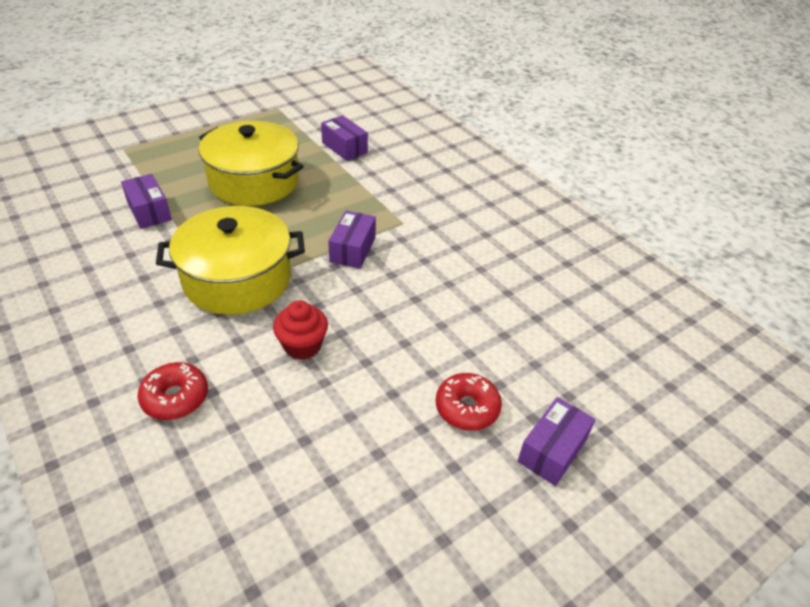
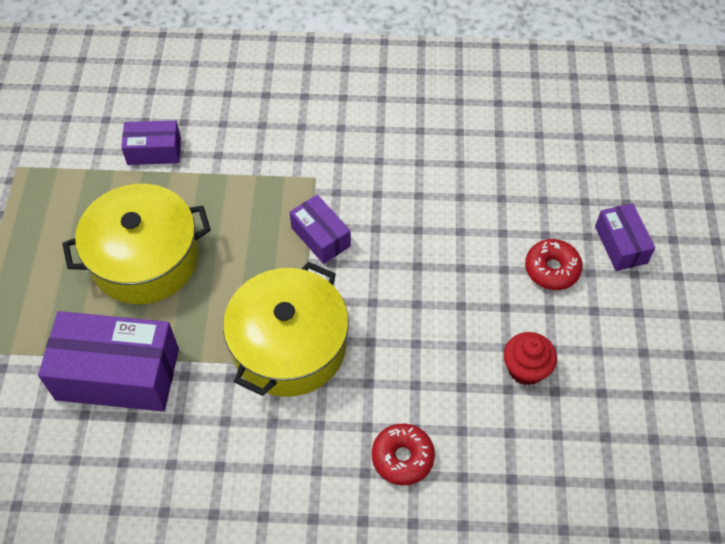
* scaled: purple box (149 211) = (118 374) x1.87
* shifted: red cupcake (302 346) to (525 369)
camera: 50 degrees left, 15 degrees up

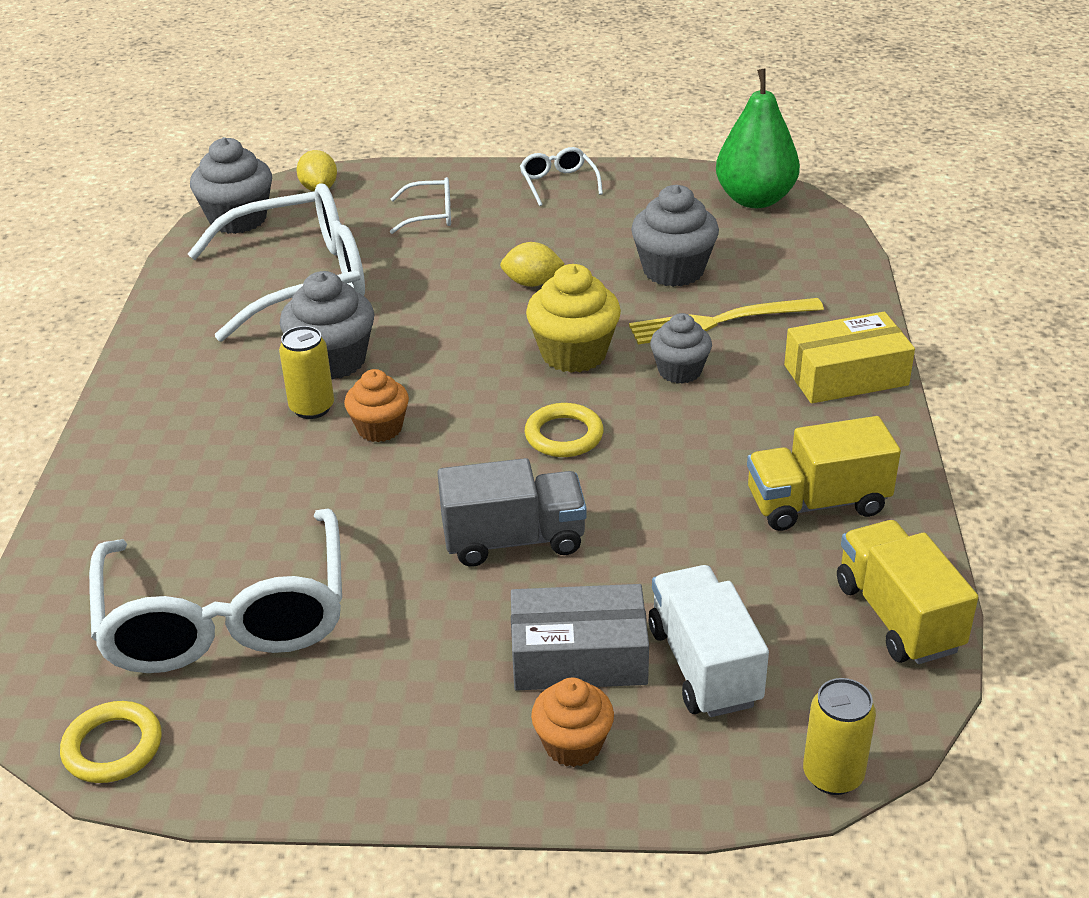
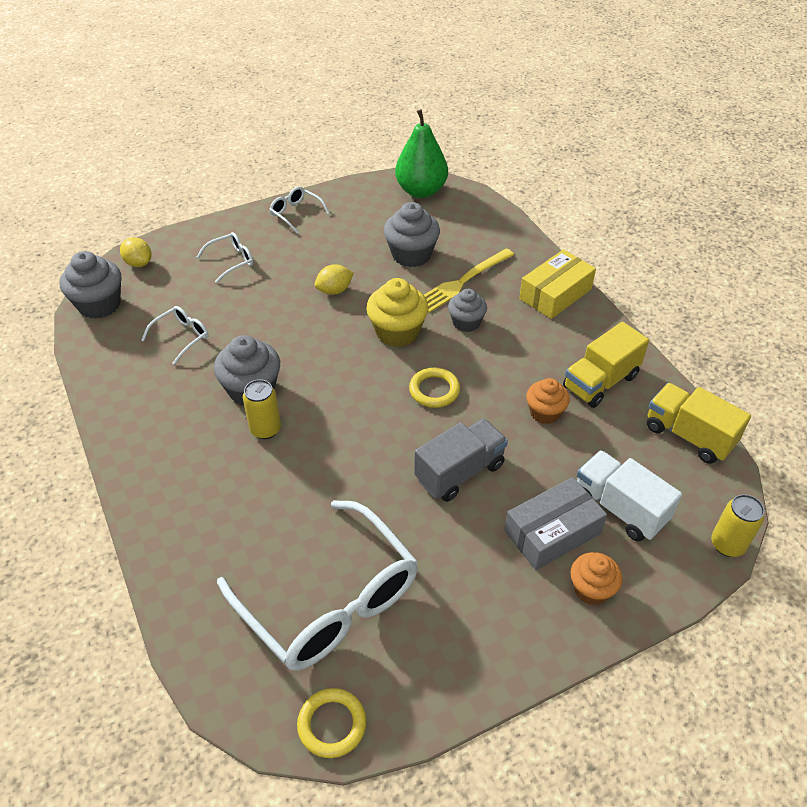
* scaled: white glasses (300 279) = (182 337) x0.44
* shifted: orange cupcake (379 428) to (545 413)
camera: 30 degrees left, 10 degrees up

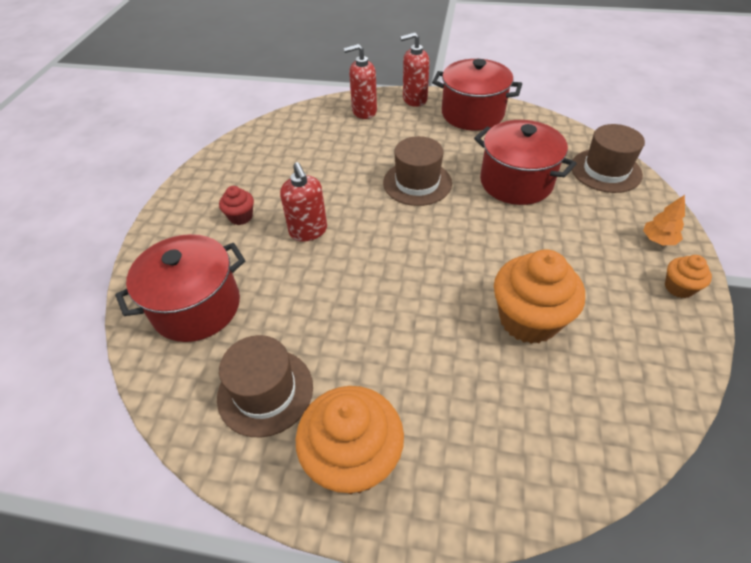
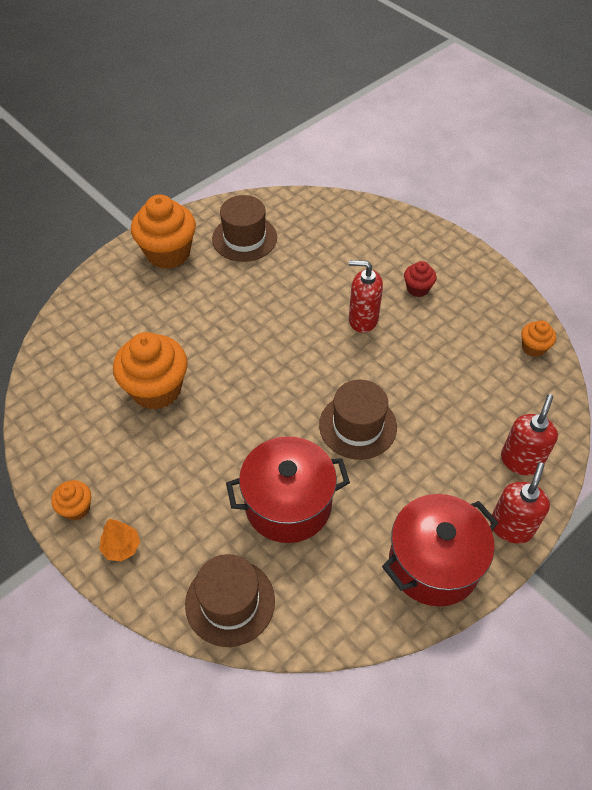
* new: orange cupcake (533 348)
* gone: red pot (197 307)
camera: 125 degrees right, 5 degrees up

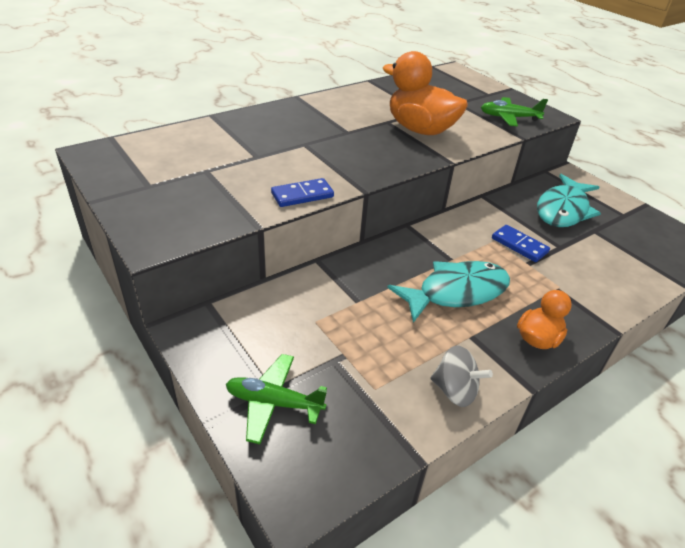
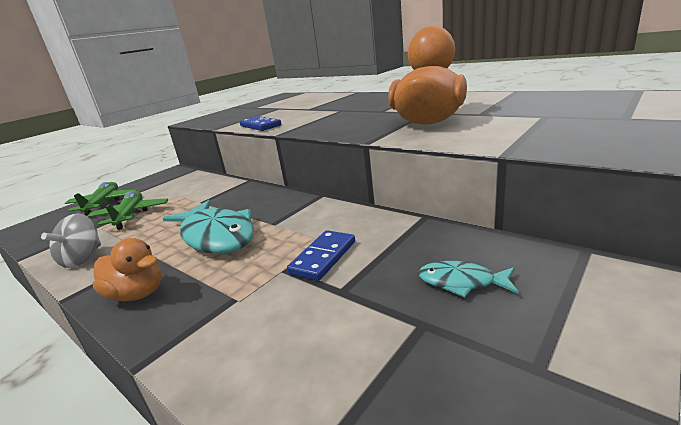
* shifted: green plane (509 118) to (130 215)
* scaled: turquoise fish (563 210) = (461 282) x0.49
camera: 80 degrees right, 15 degrees down

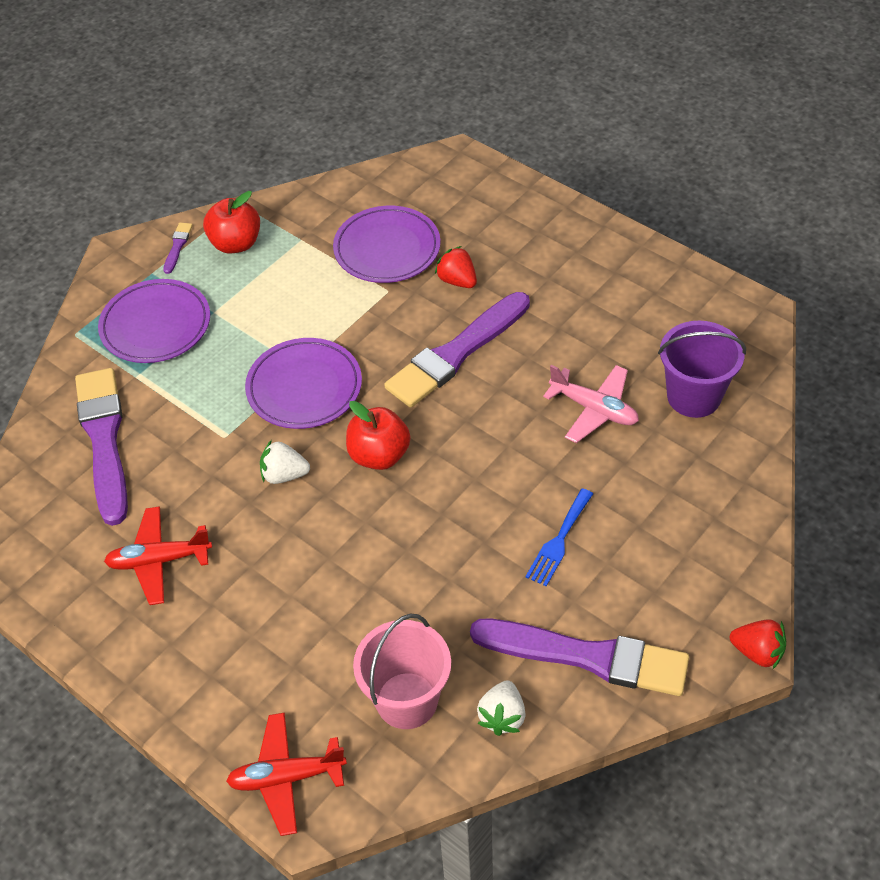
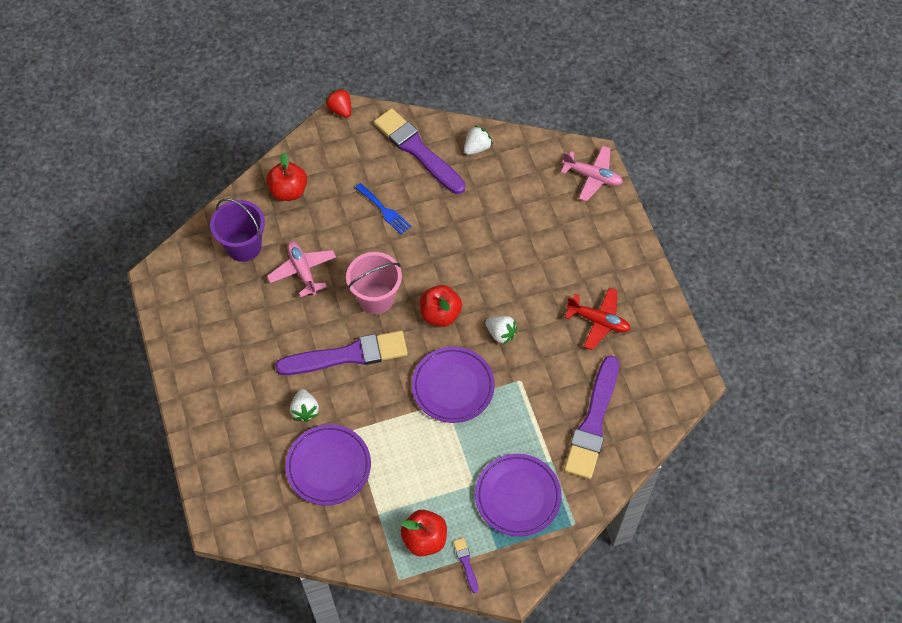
* new: red apple (288 191)
* repainted: red strawberry (457 280) to white strawberry (305 410)
* shifted: pink bucket (406 700) to (376 298)
* rotated: blue fork (559 541) = (384 210) 75 degrees clockwise
* rotated: purple brush (177 246) = (466 563) 120 degrees clockwise
* repainted: red plane (286 777) to pink plane (592 176)
camera: 150 degrees left, 10 degrees up

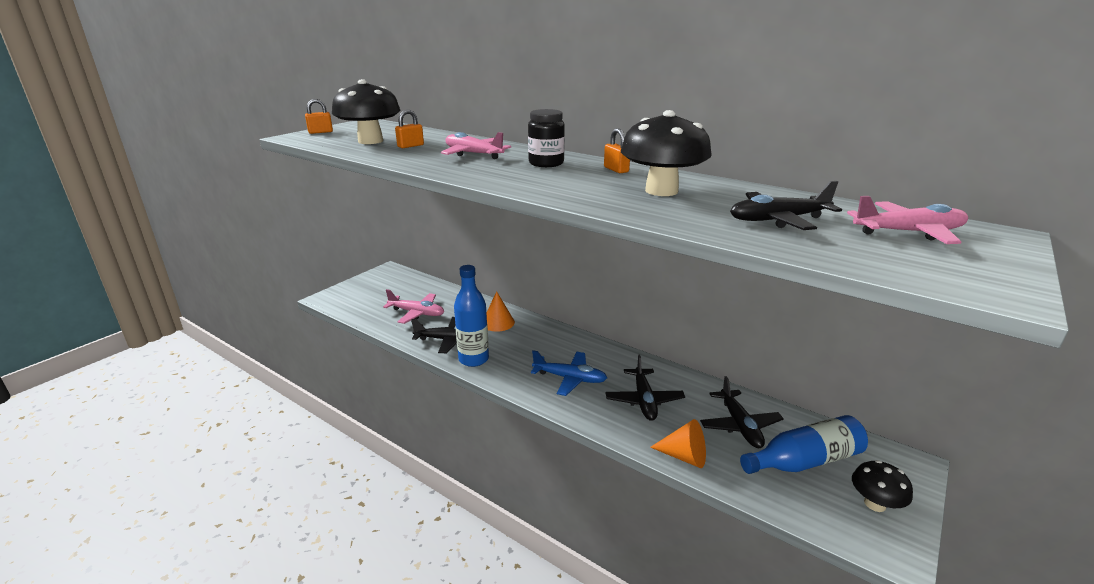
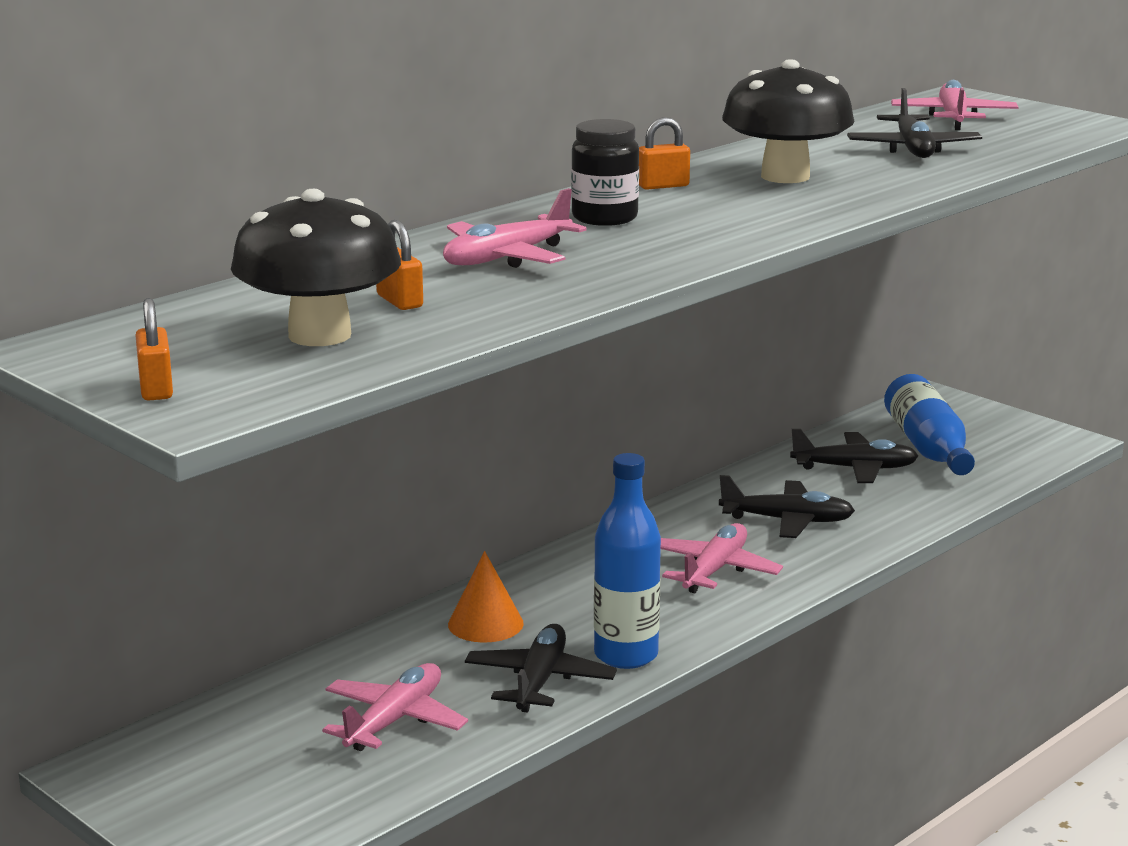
* repainted: blue plane (570 378) to pink plane (714 570)
* gone: orange cone (684 456)
* gone: black mushroom (875 504)
camera: 80 degrees left, 5 degrees down

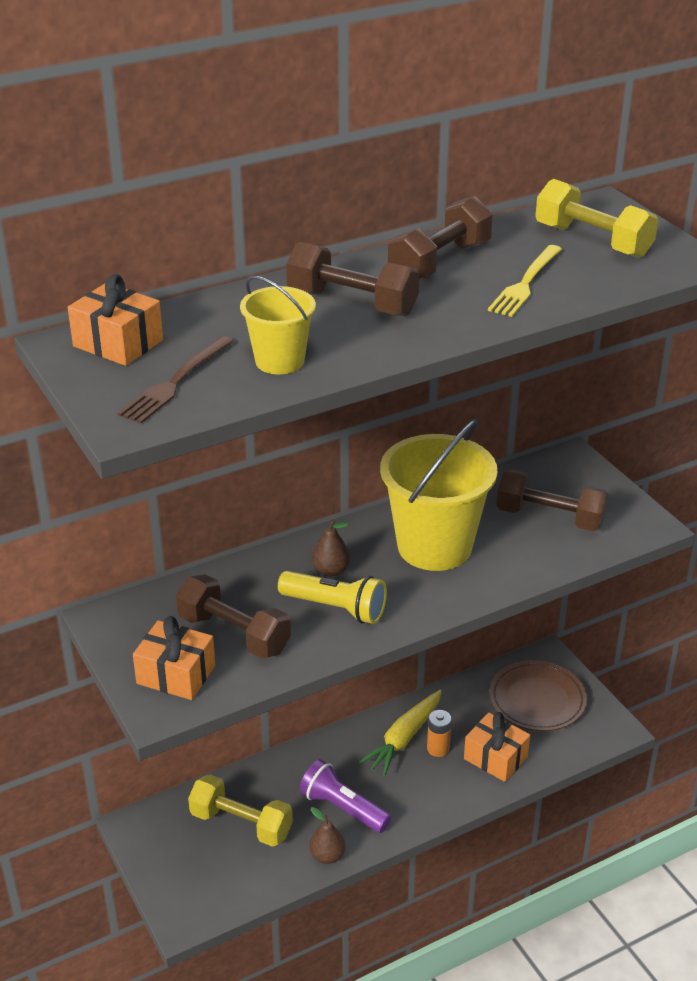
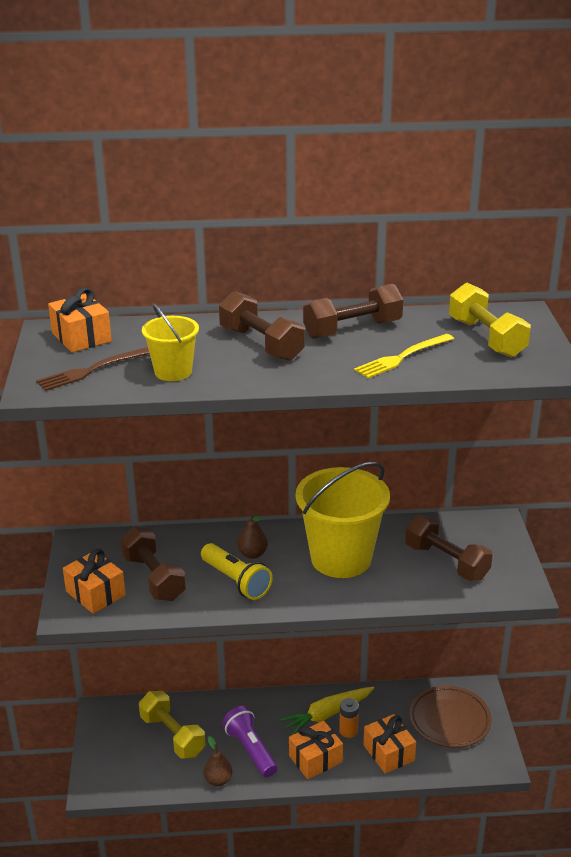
* new: orange gift (315 759)
camera: 25 degrees right, 5 degrees down

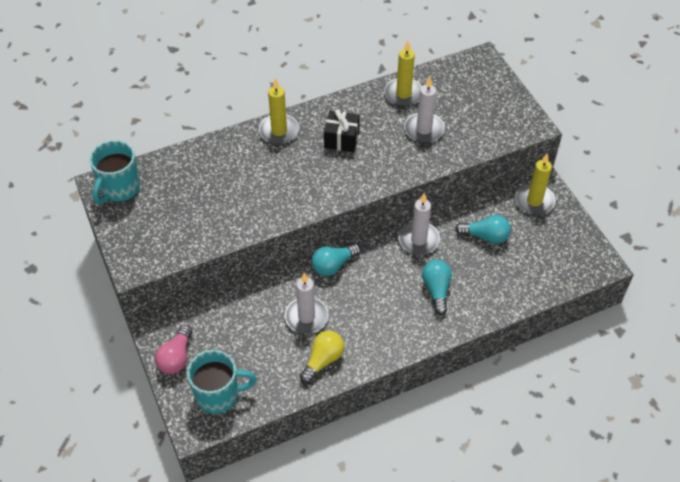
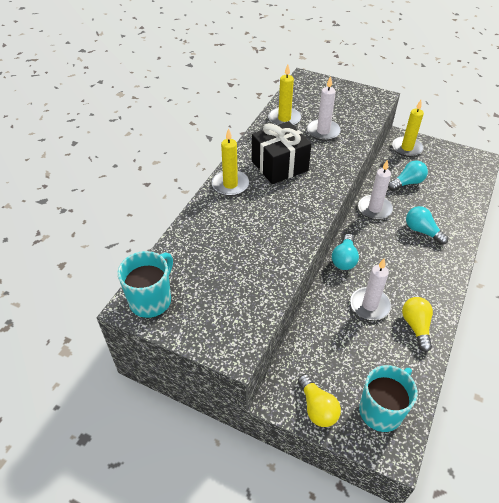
* rotated: turquoise mug (120 189) = (151 300) 135 degrees counterclockwise
* scaled: black gift (341 139) = (279 166) x1.58
* repainted: pink light bulb (176 357) to yellow light bulb (317 407)
camera: 40 degrees left, 5 degrees down

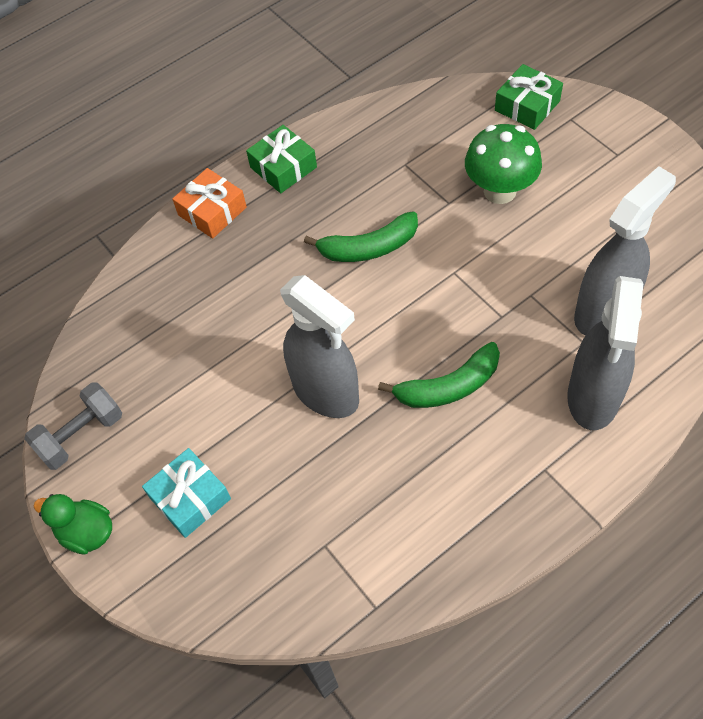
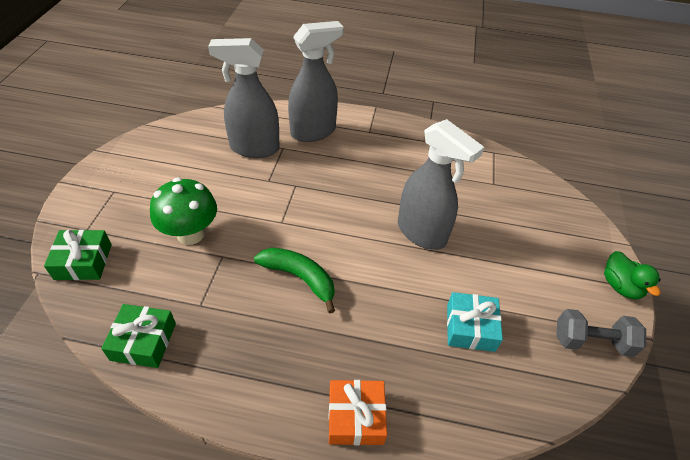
* shifted: green gift (283 167) to (143 341)
* rotated: grey spray bottle (326 392) = (422 233) 135 degrees clockwise
* shifted: turquoise gift (190 498) to (470 327)
* gone: green banana (448 386)
camera: 140 degrees left, 10 degrees down

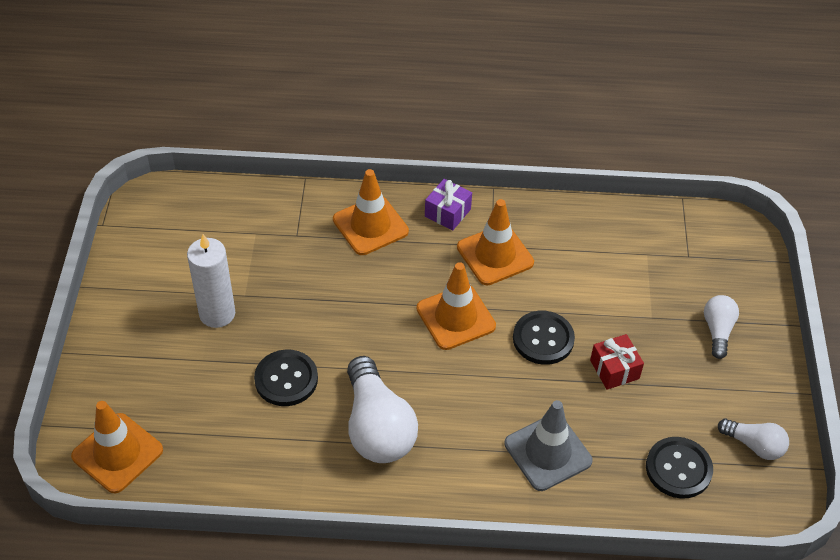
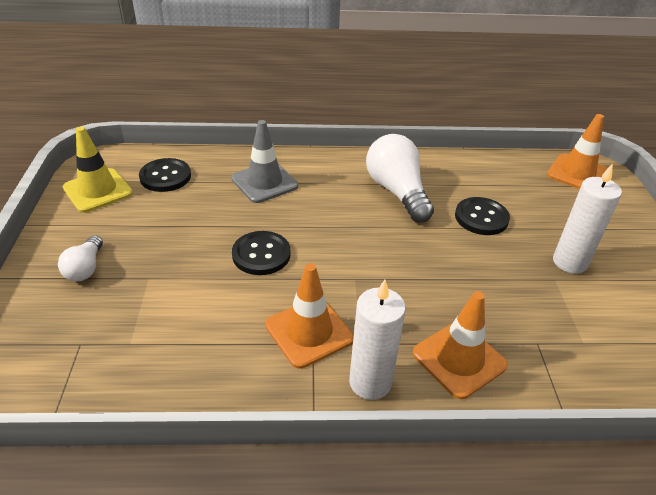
* swapped: white light bulb (754 445) to yellow traffic cone (98 190)
* swapped: purple gift (447 213) to white candle (370 382)
* gone: orange traffic cone (456 317)
* gone: red gift (614 369)
camera: 175 degrees right, 10 degrees down

